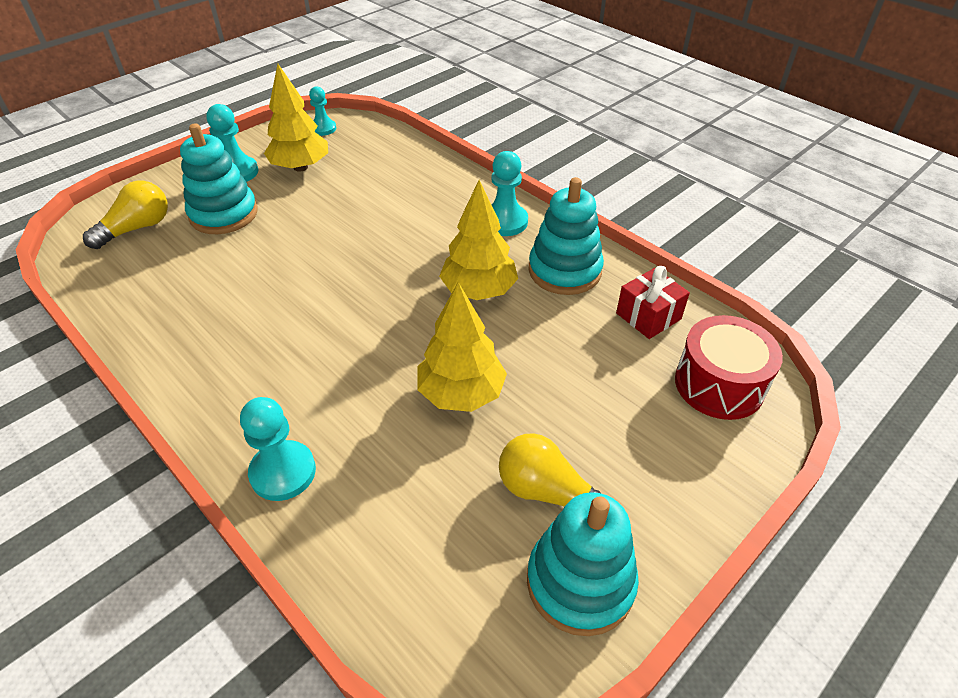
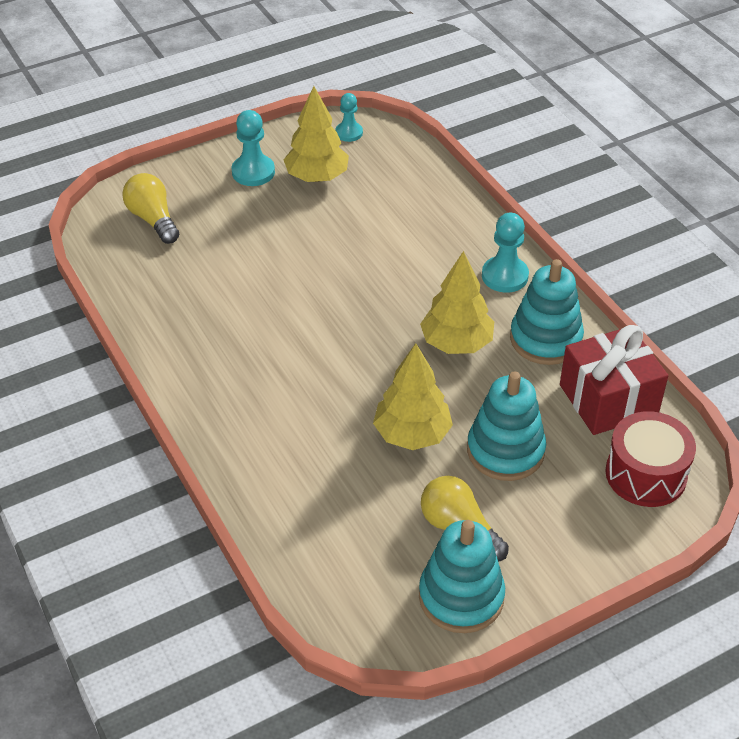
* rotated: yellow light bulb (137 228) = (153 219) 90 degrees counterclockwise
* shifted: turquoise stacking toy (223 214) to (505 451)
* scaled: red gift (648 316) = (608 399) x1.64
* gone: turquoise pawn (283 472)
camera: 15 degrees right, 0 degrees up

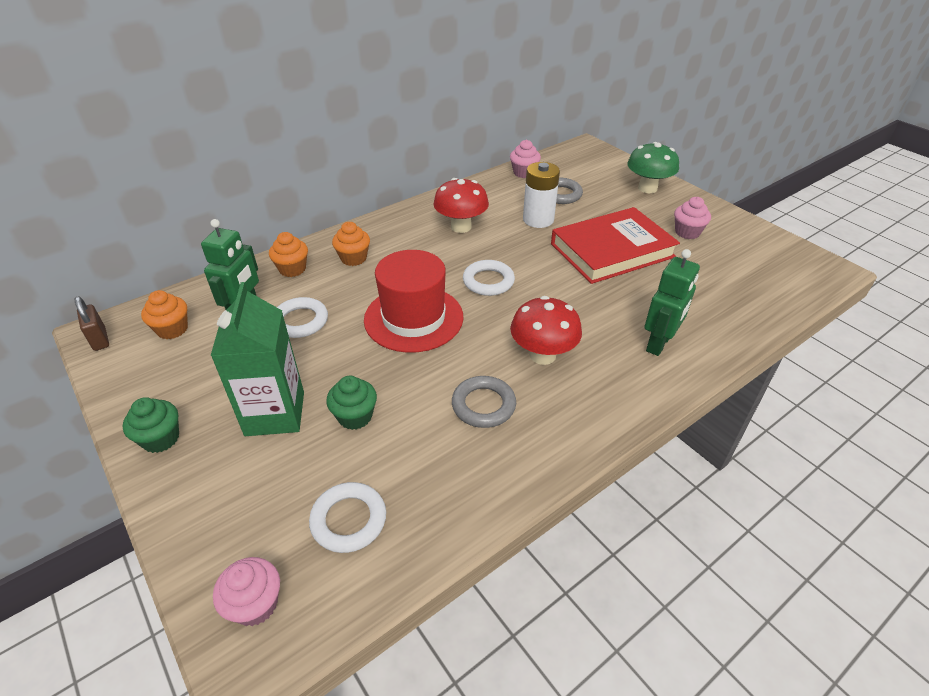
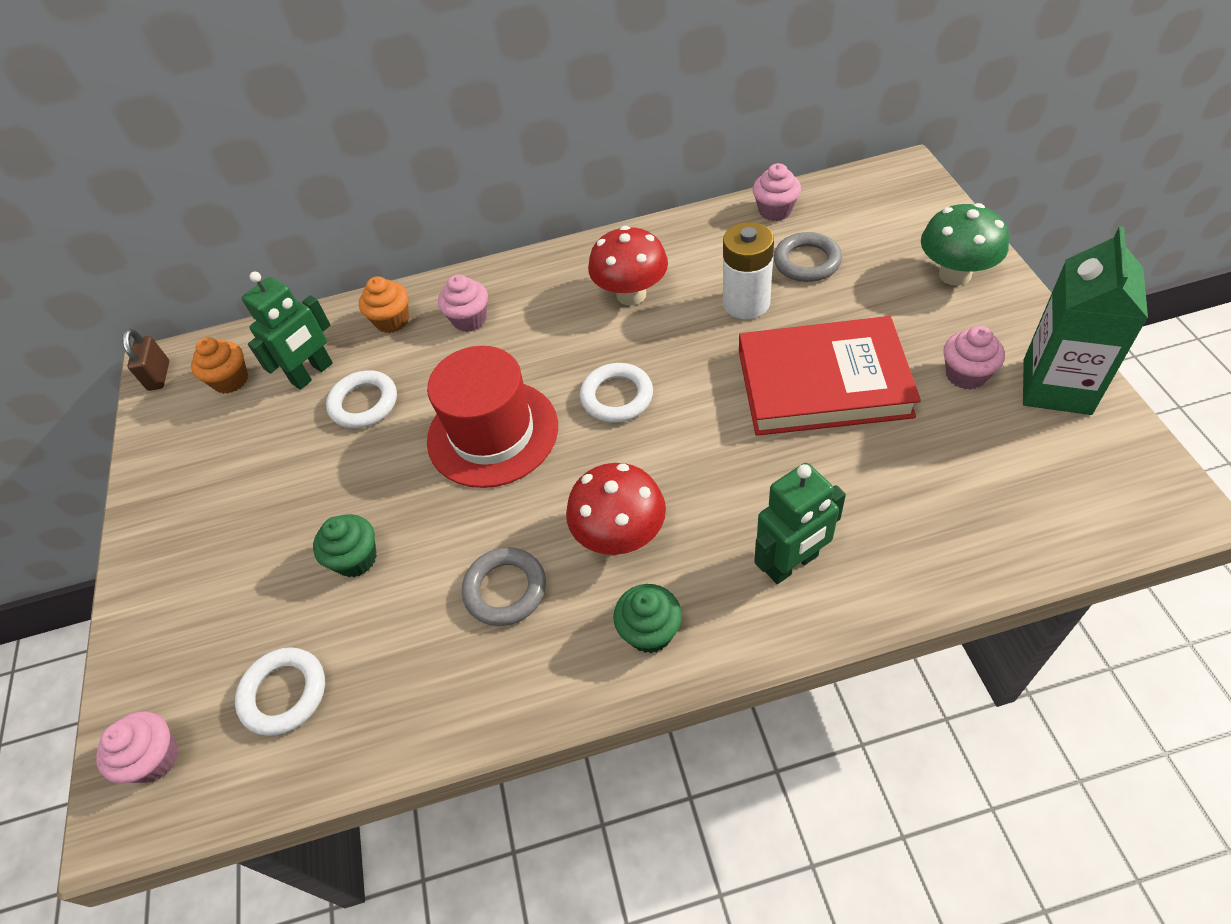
* repainted: orange cupcake (353 258) to pink cupcake (469 319)
* shifted: green cupcake (161 439) to (650 631)
* shifted: green carton (275 413) to (1056 386)
camera: 30 degrees right, 10 degrees up

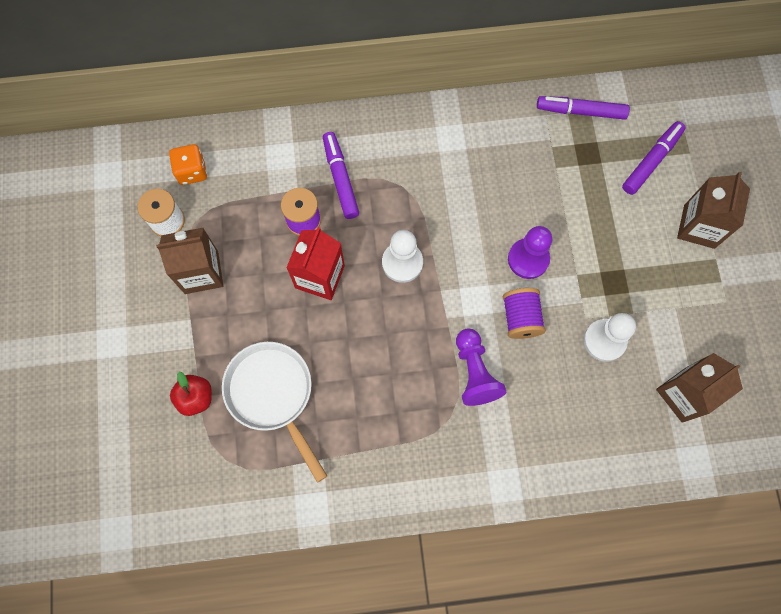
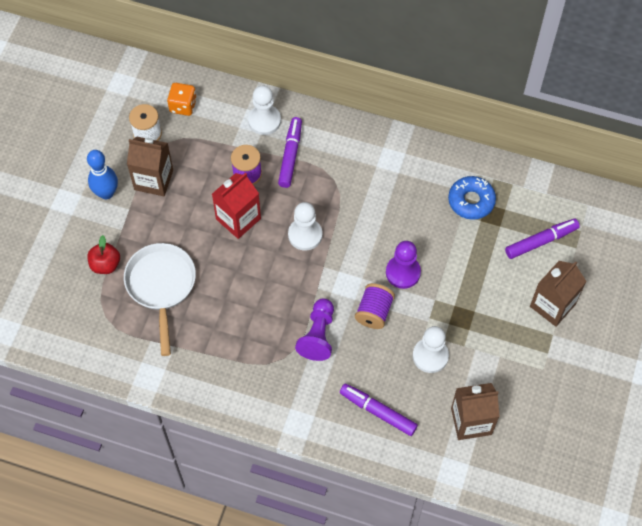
* new: blue bowling pin (106 193)
* new: white pawn (264 120)
* shifted: purple marker (581 111) to (378 412)
* new: blue donut (471 201)
camera: 25 degrees right, 10 degrees down

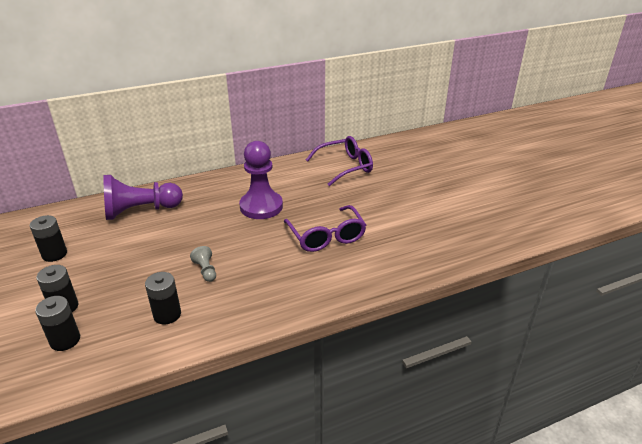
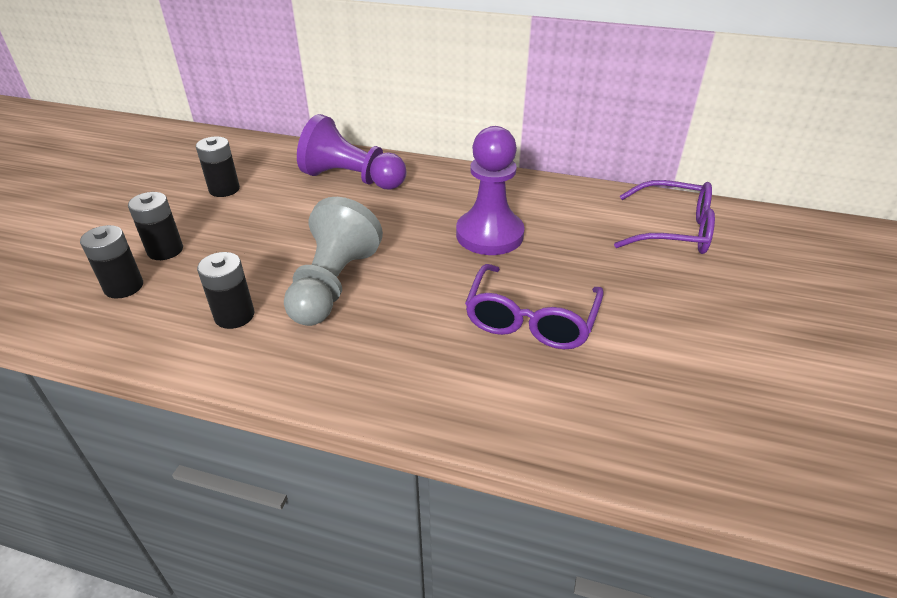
* scaled: grey pawn (206 270) = (333 285) x2.31
camera: 40 degrees right, 5 degrees up

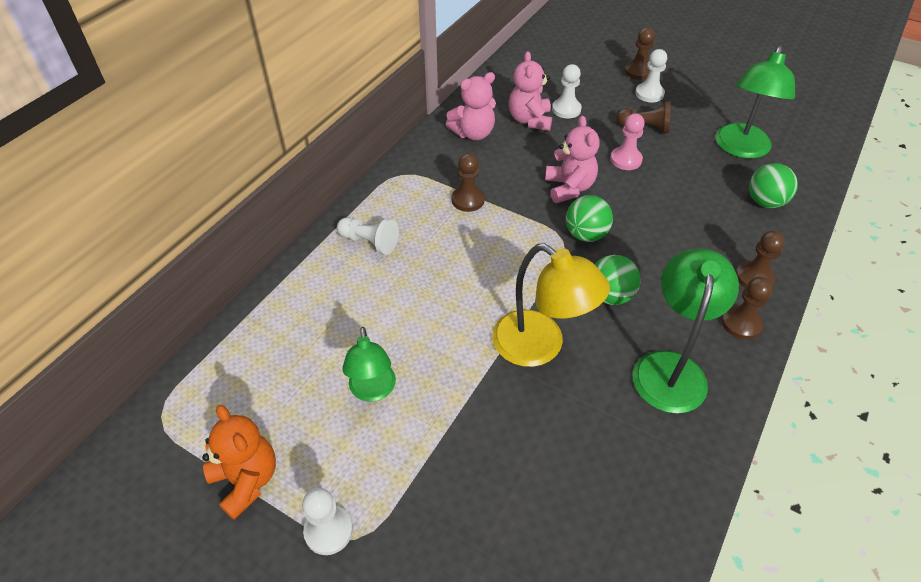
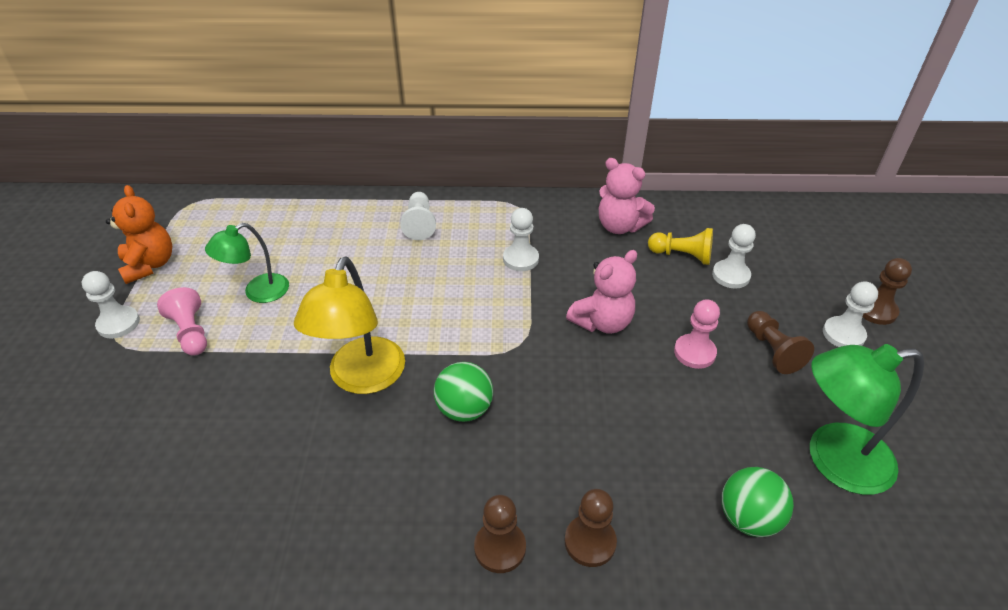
* rotated: orange teddy bear (246 480) = (149 265) 45 degrees counterclockwise
* new: pink pawn (191 332)
* repainted: brown pawn (468 200) to white pawn (520 259)
* swapped: pink teddy bear (530 120) to yellow pawn (682 255)
* gone: green ball (585 235)
* gone: green lamp (670 368)
camera: 60 degrees right, 5 degrees down

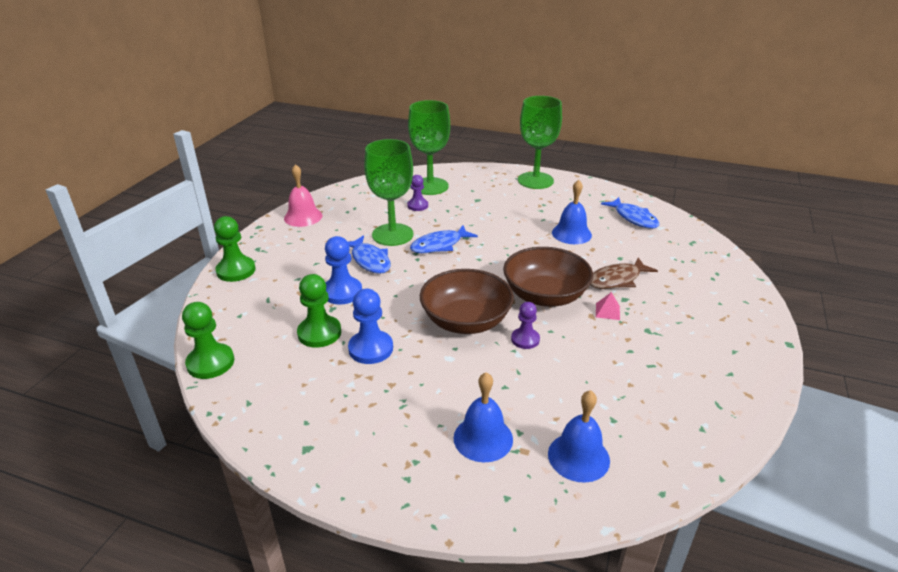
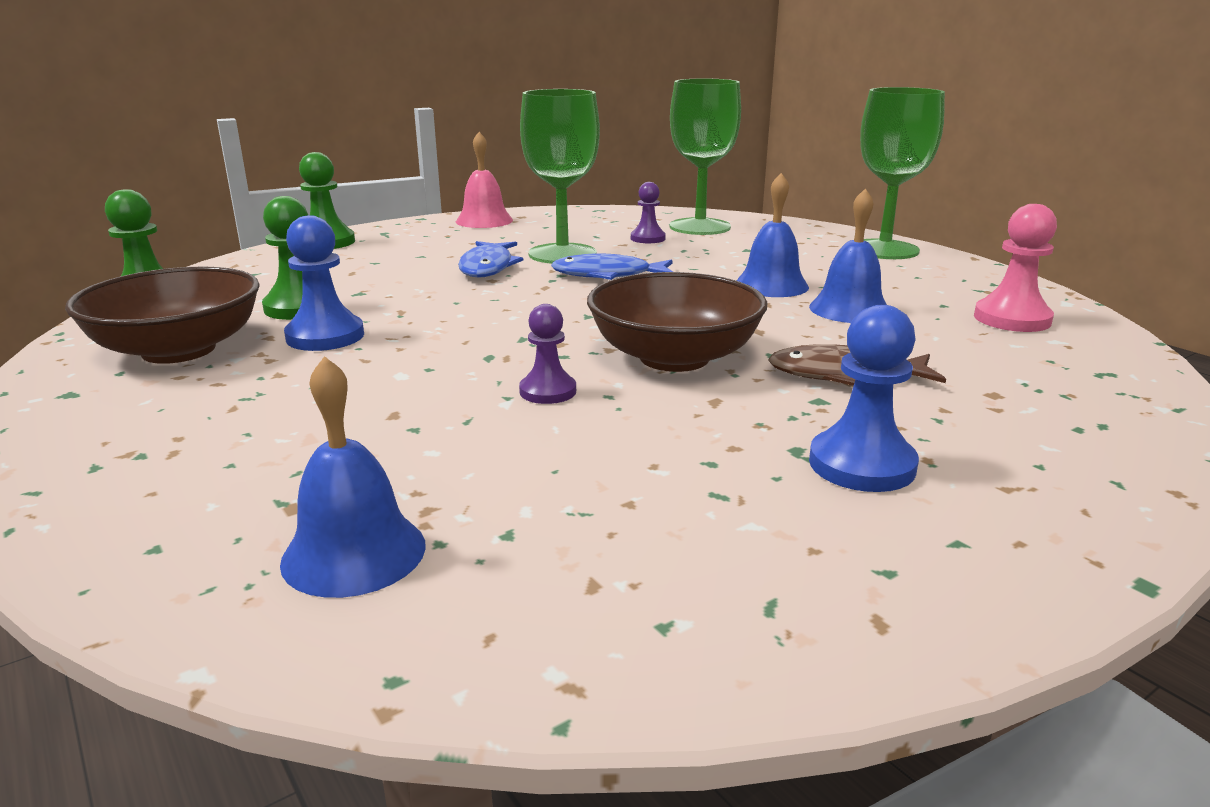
* shifted: brown bowl (466 321) to (179 350)
* shifted: blue bell (483 438) to (771 285)
* shifted: blue pawn (342 292) to (861 465)
* swapped: blue fish (633 218) to pink pawn (1012 319)
* gone: pink pyramid (607 311)
camera: 35 degrees right, 10 degrees down

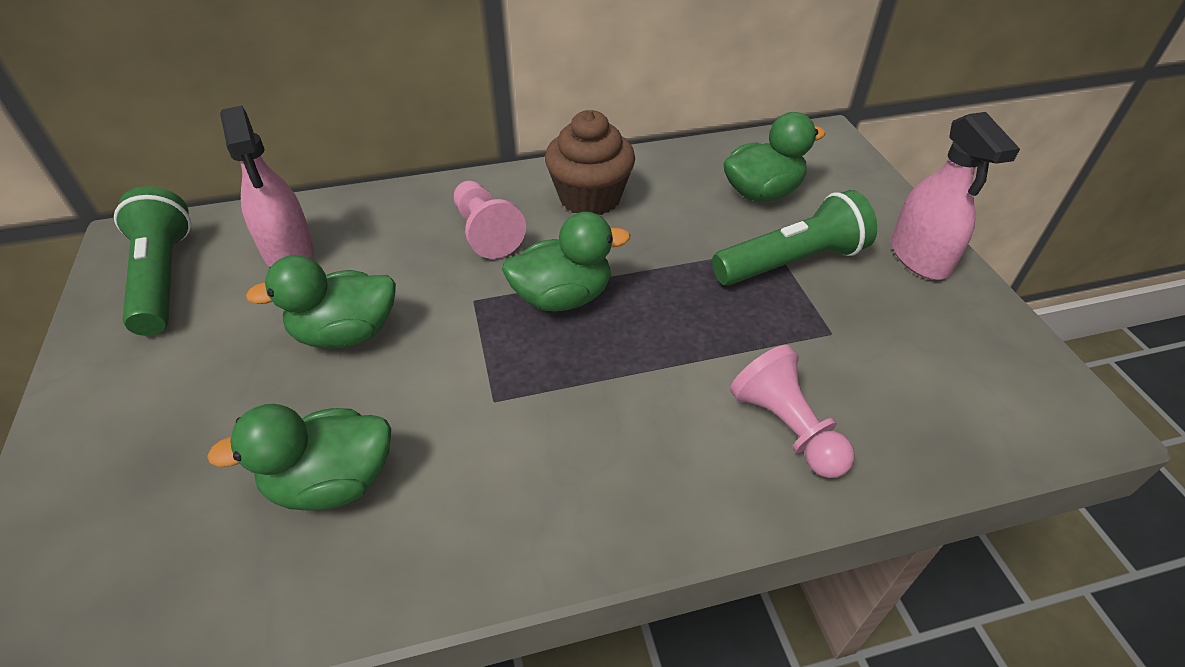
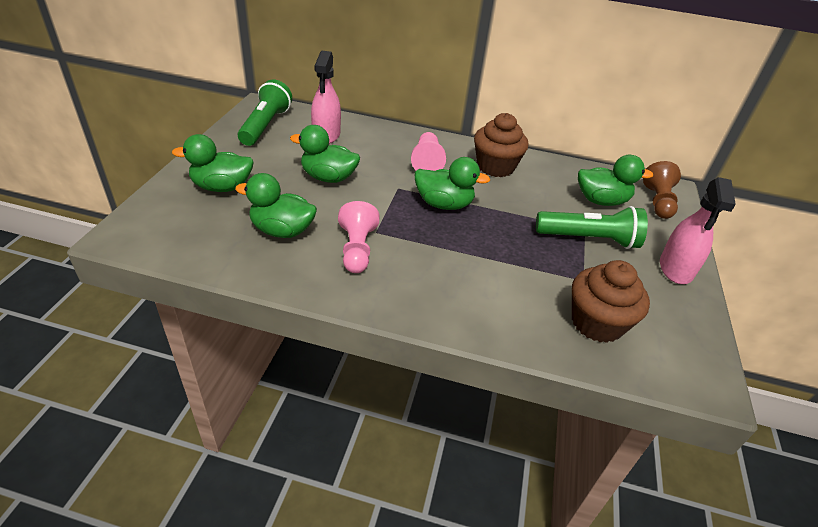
* new: green duck (222 187)
* shifted: pink pawn (787 427) to (357 249)
* new: brown cupcake (597 323)
* new: brown pawn (657 202)
camera: 25 degrees right, 5 degrees down

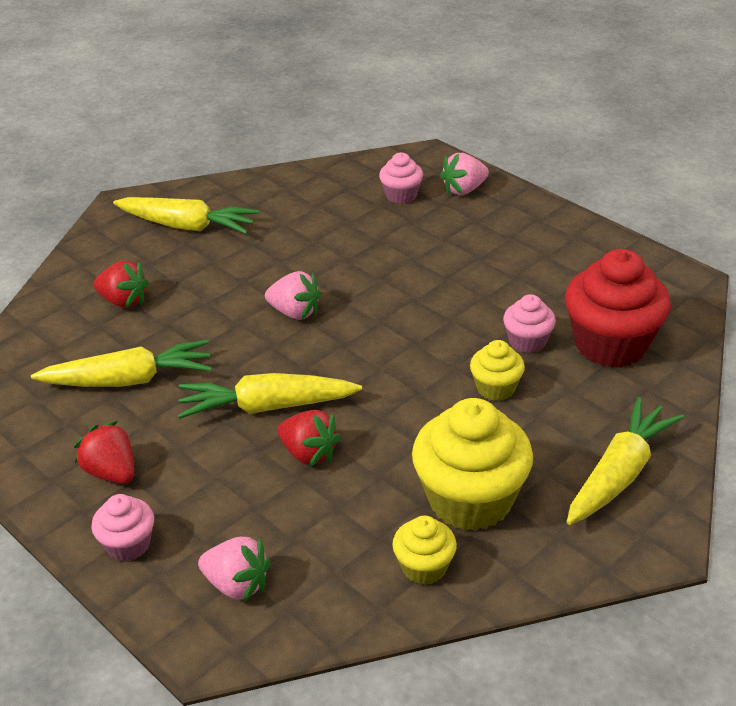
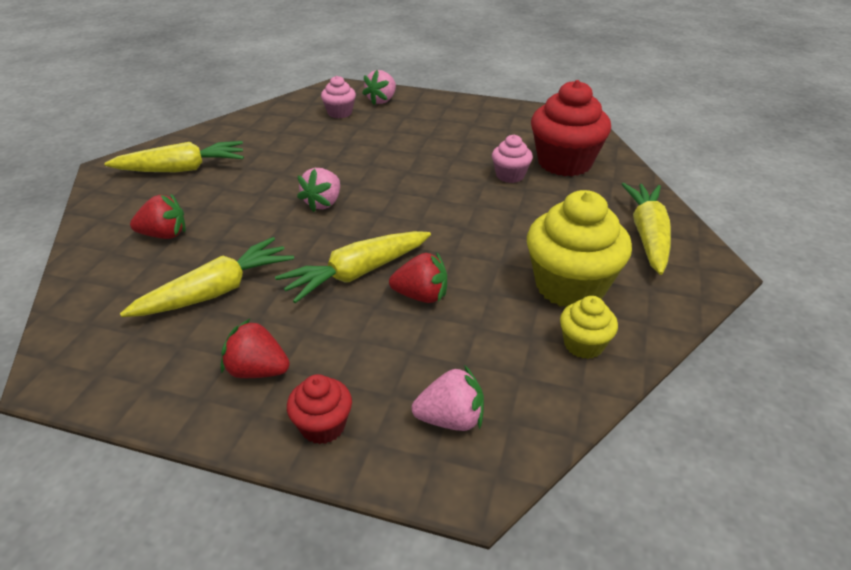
* repainted: pink cupcake (128 545) to red cupcake (323 426)
* rotated: pink strawberry (295 312) = (323 203) 120 degrees clockwise
* gone: yellow cupcake (495 388)
camera: 30 degrees left, 0 degrees up

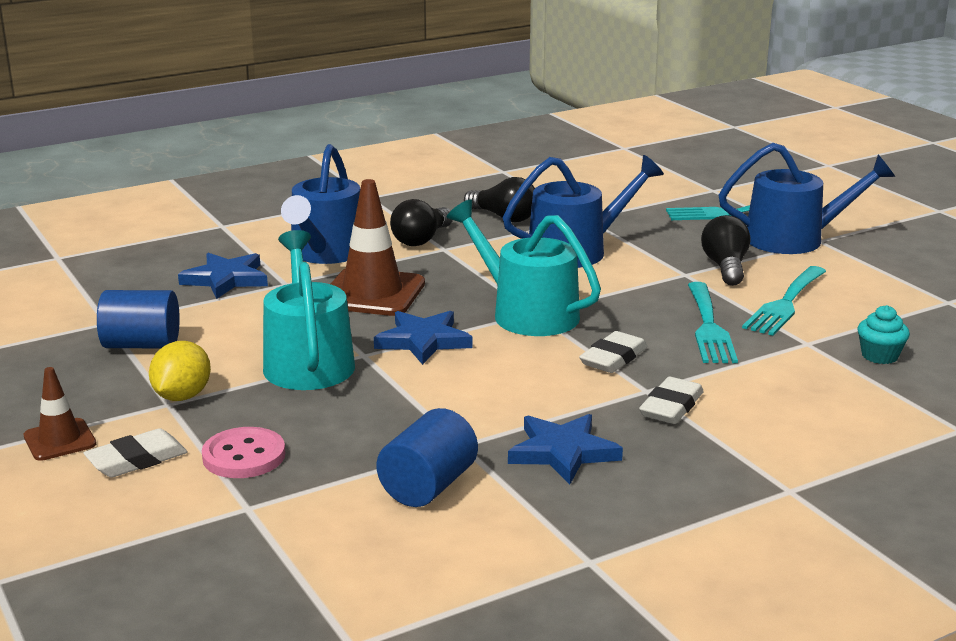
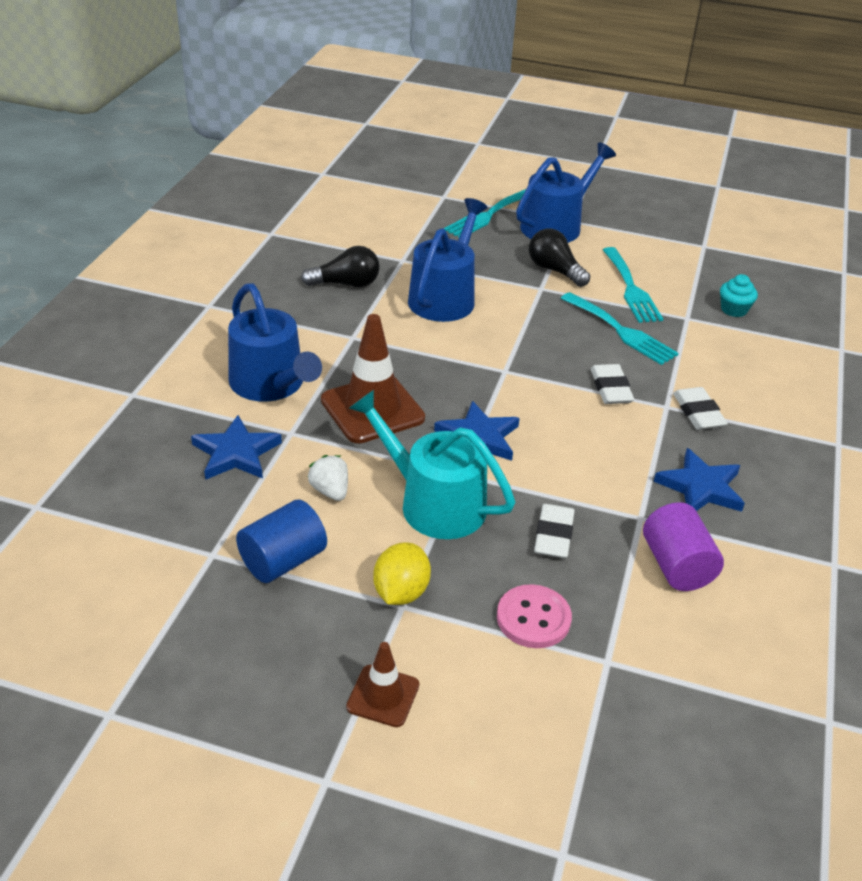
* new: white strawberry (330 491)
* rotated: yellow lemon (182 396) = (401 592) 45 degrees clockwise
* shifted: white eraser (137 460) to (553 535)
* repainted: blue cylinder (428 486) to purple cylinder (676 566)
* gone: black light bulb (422 239)
* gone: turquoise watering can (527 313)
camera: 45 degrees left, 15 degrees up

